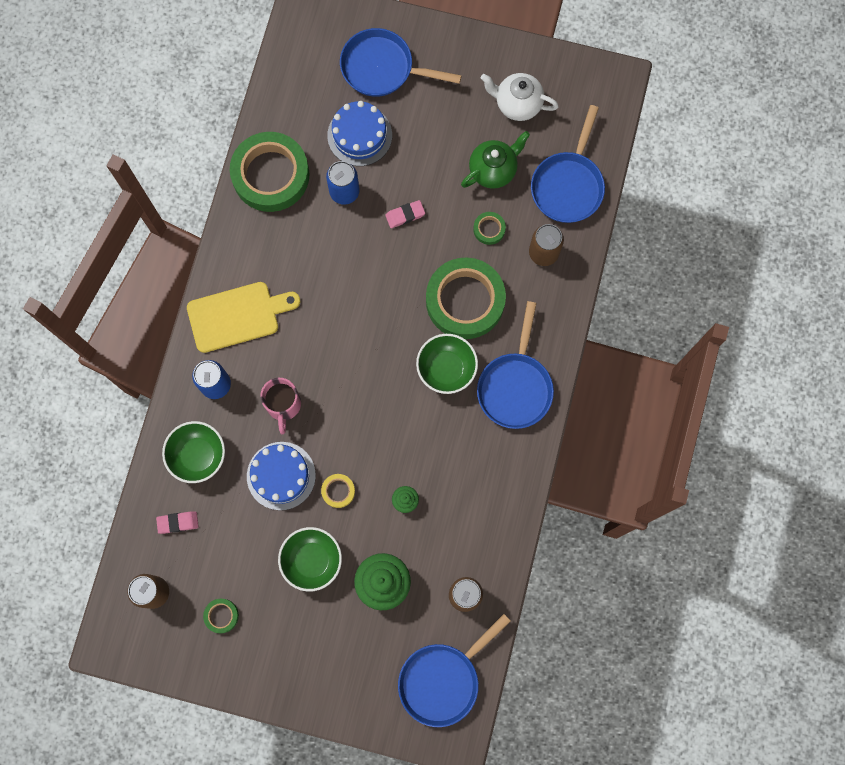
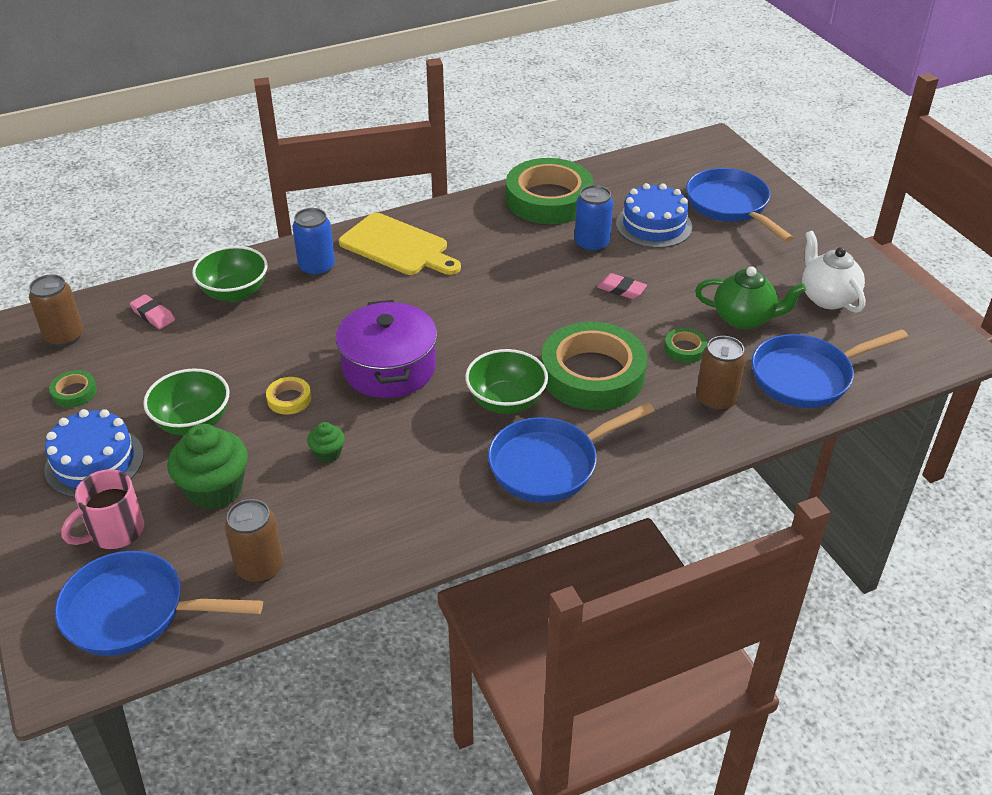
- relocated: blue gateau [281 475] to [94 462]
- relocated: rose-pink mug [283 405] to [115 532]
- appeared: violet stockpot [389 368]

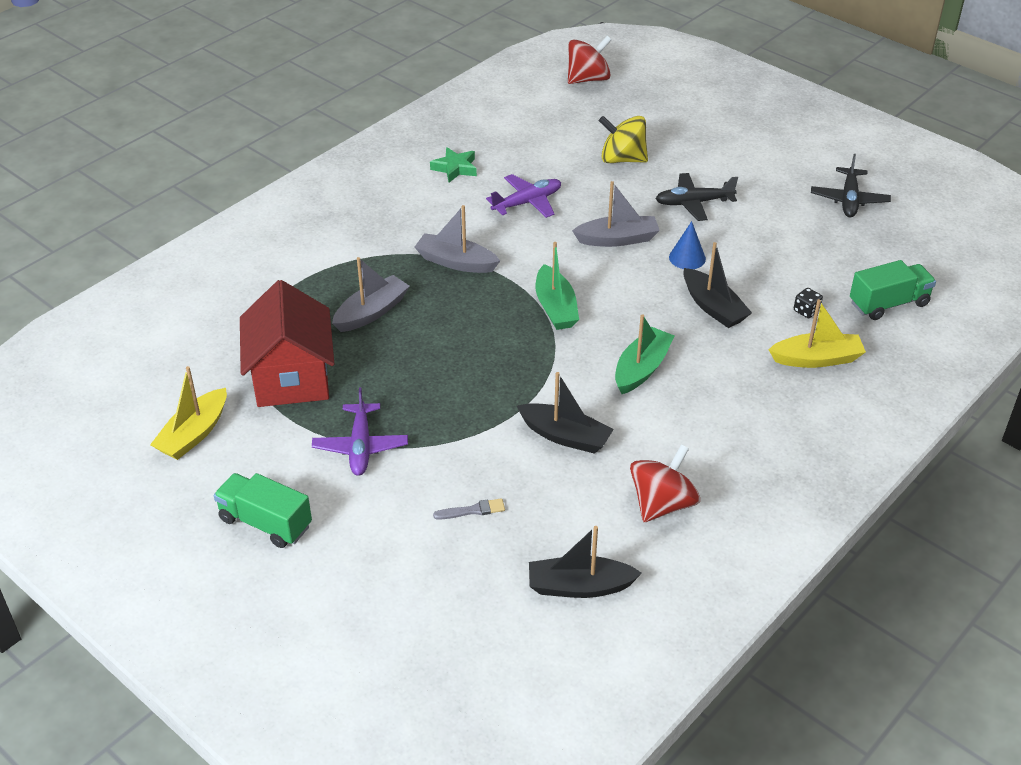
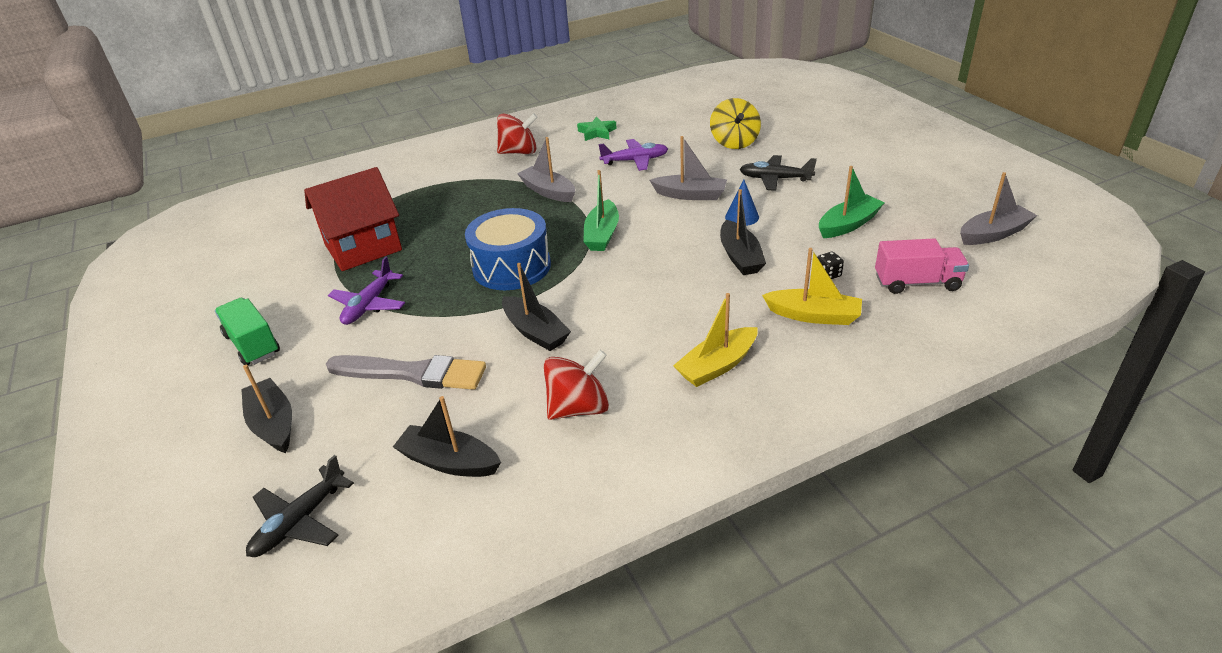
- relocated: bright yellow boat [194 434] to [717 365]
- spun: red house [292 378] = [363 247] 45 degrees clockwise
- relocated: gray boat [371 312] to [993 234]
- size: gray brush [472 510] = [412 373] x2.45
- relocated: red whirligig [588 79] to [519 152]
- spun: bright yellow whirligig [622 159] = [734 142] 135 degrees counterclockwise
- relocated: green boat [641 369] to [848 224]
- relocated: jet-black plane [849 200] to [299 521]
- colour: green truck [888 304] to rose-pink truck [917 283]
- appeared: jet-black boat [273 424]
- appeared: blue snare drum [511 267]

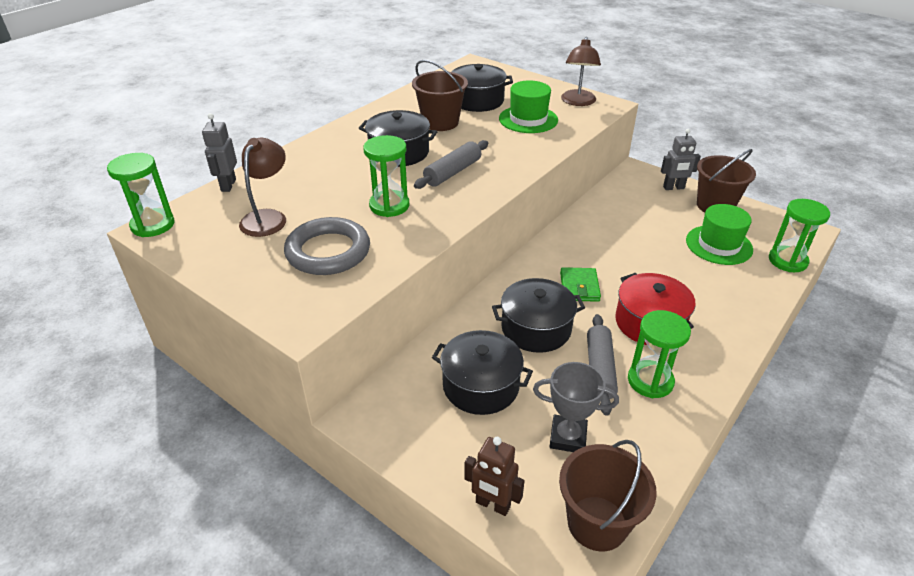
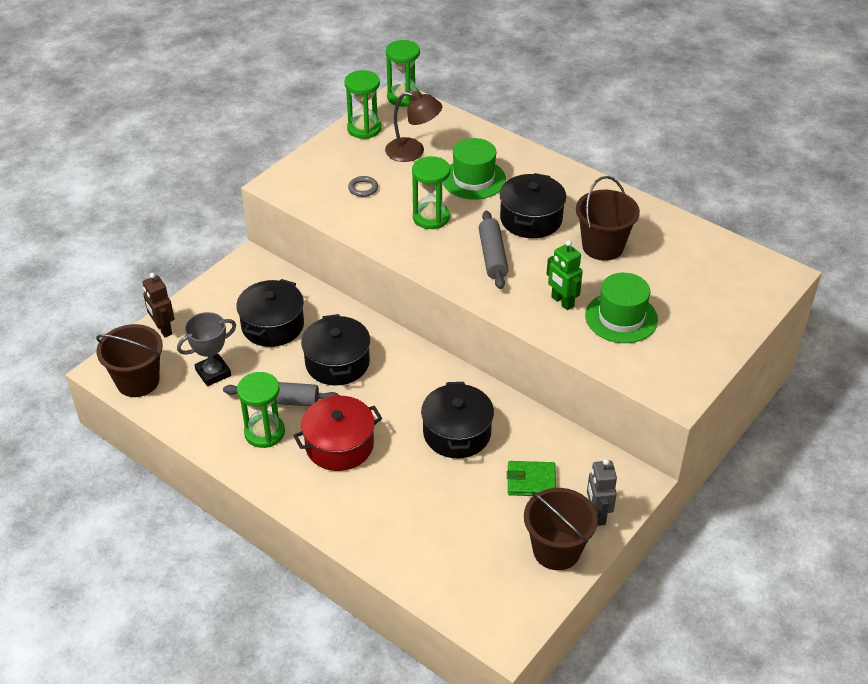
- missing: gray robot figure [228 185]
- size: gray hoop [328 251] = [363 188] x0.43
- spun: gray dough roller [452 172] = [492 256] 45 degrees clockwise
- relocated: jet-black stockpot [477 101] to [457 433]
- spun: dark brown robot figure [492 505] = [163 329] 60 degrees counterclockwise
- spun: gray prize cup [568 437] = [213 373] 45 degrees clockwise
- relocated: green wallet [579 287] to [531 481]
- missing: dark brown reading lamp [578 102]
- relocated: green hat [719 245] to [473 179]
- relocated: green sandglass [787 261] to [364 129]
- appeared: green robot figure [562 302]

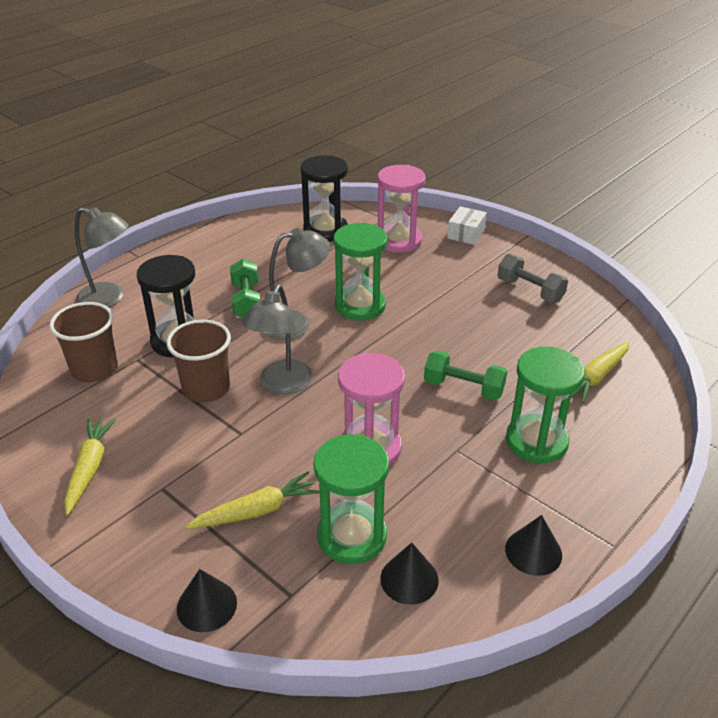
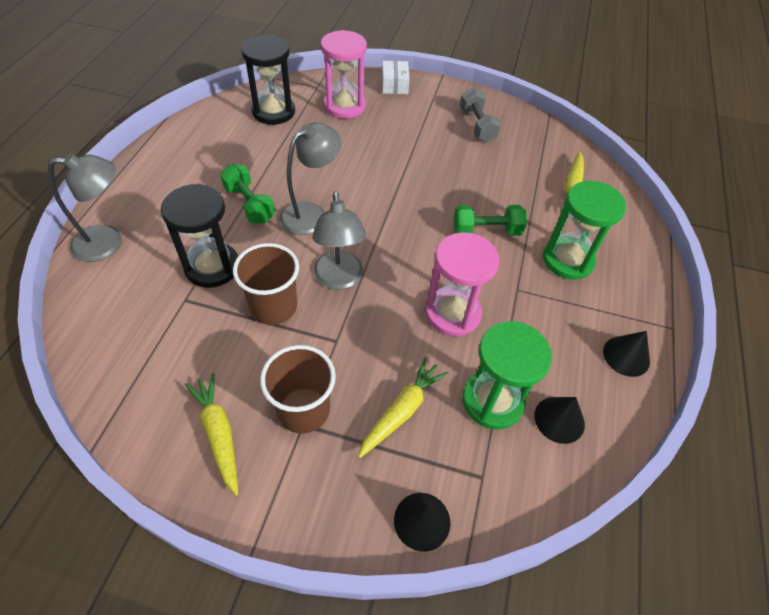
- relocated: dark brown cup [94 369] to [303 410]
- missing: green sandglass [360 306]
- spun: gray free weight [530 290] = [477 125] 60 degrees clockwise

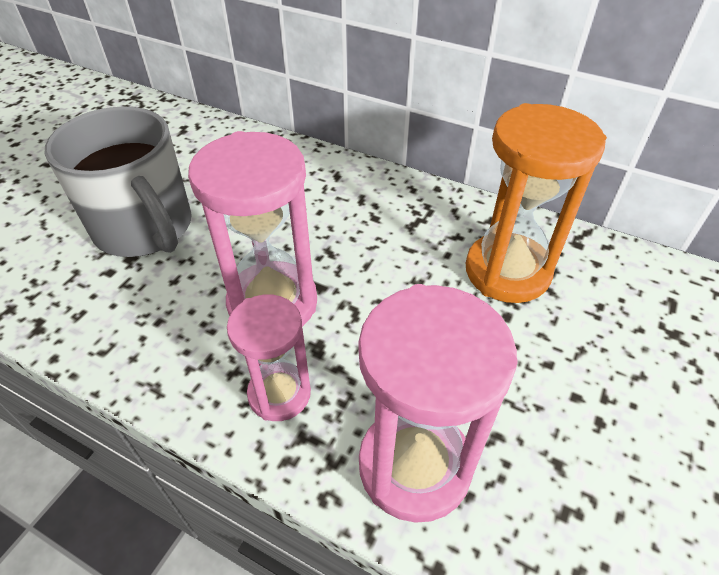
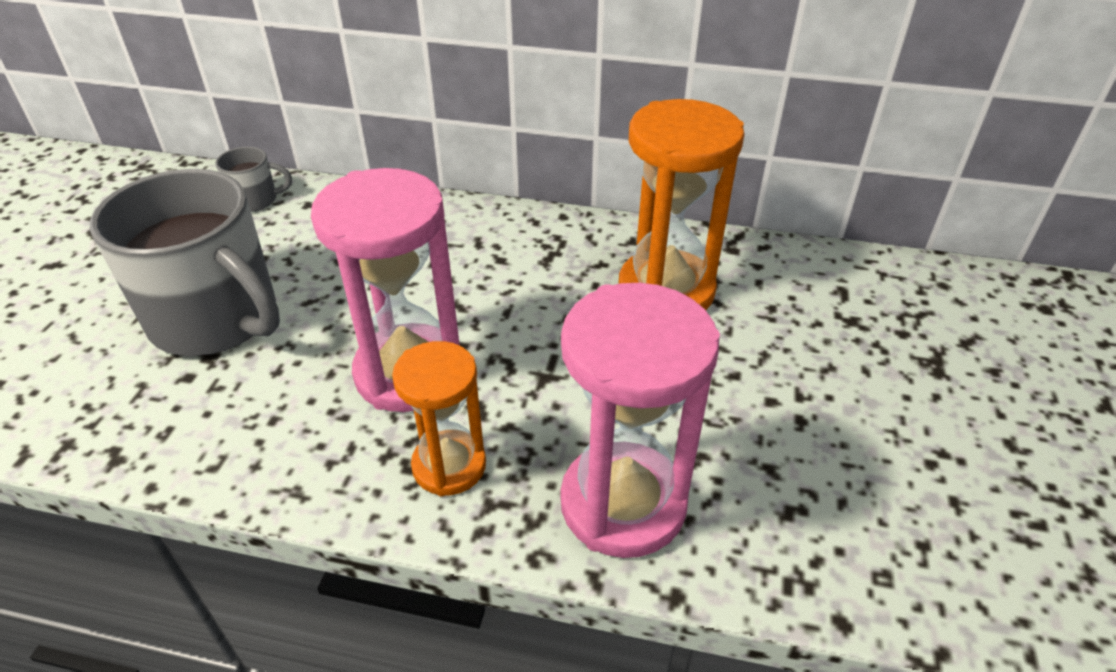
- colour: rose-pink sandglass [279 394] to orange sandglass [449 465]
- appeared: gray mug [256 200]

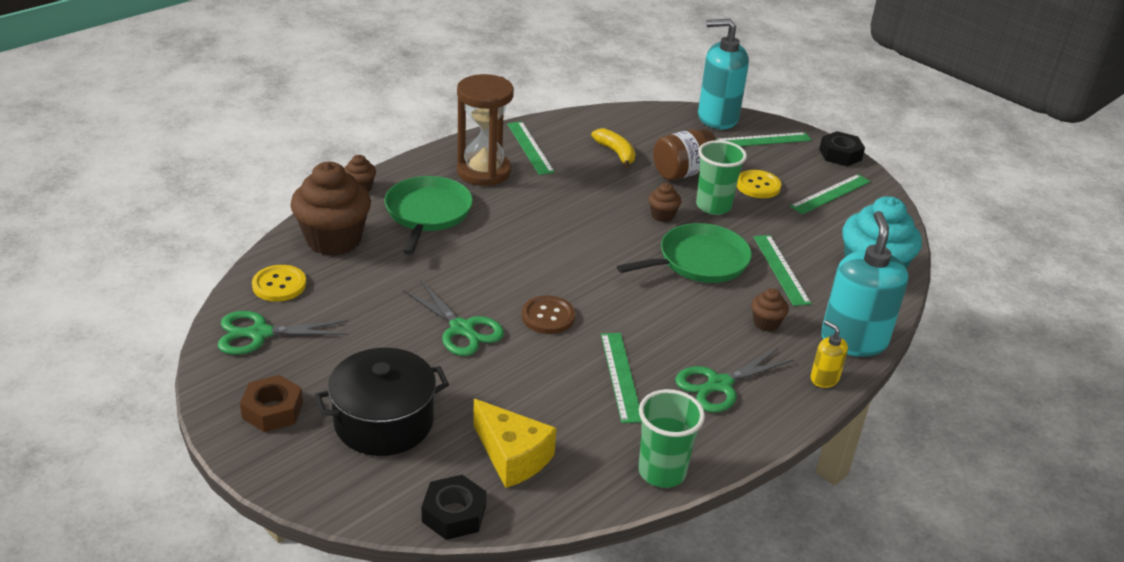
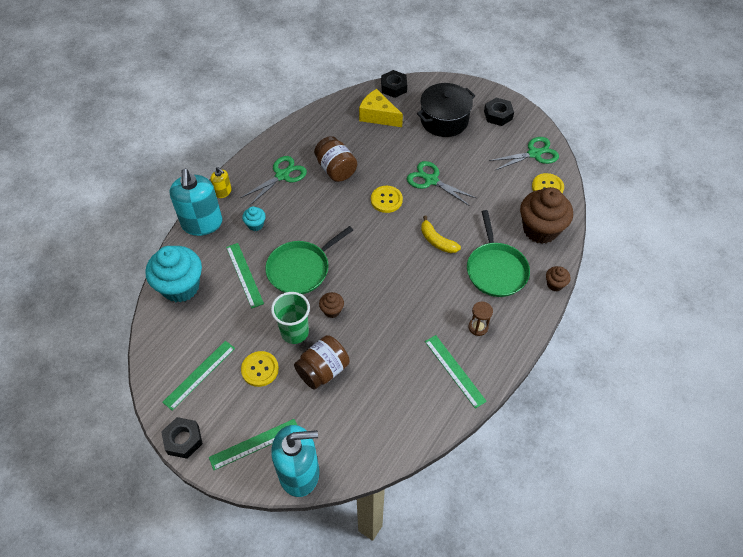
- colour: dark brown hexagon nut [272 410] to jet-black hexagon nut [498 115]
- size: dark brown sandglass [483 172] = [478 327] x0.46
- colour: dark brown shirt button [548 316] to bright yellow shirt button [386 200]
- relocated: bright yellow toy banana [616 153] to [437 241]
- exchanged: green ruler [621 376] to dark brown jam jar [336 169]
- missing: green cup [662 472]
- colour: dark brown cupcake [766 323] to teal cupcake [255 225]

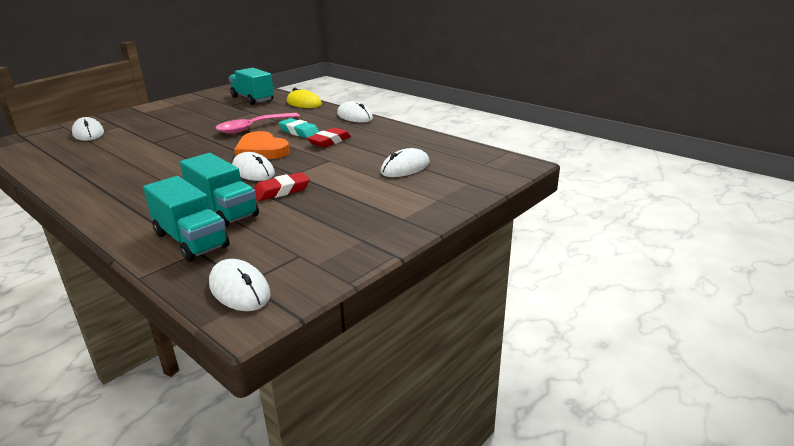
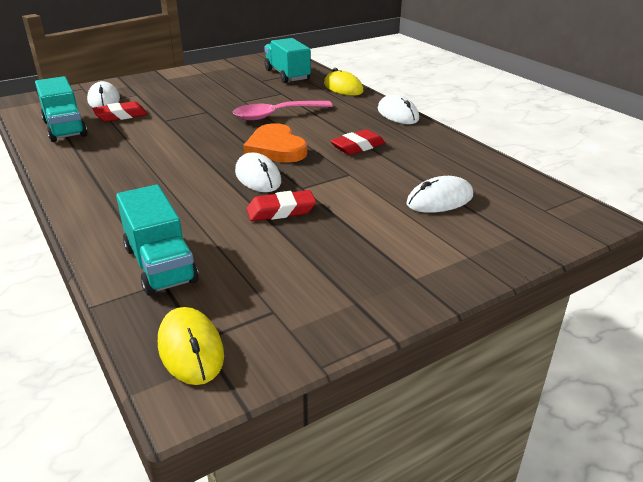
- relocated: teal truck [223 210] to [65 128]
- colour: snow-white computer mouse [239 289] to bright yellow computer mouse [190 349]
- missing: teal gum eraser [299 132]
- appeared: red gum eraser [121 116]

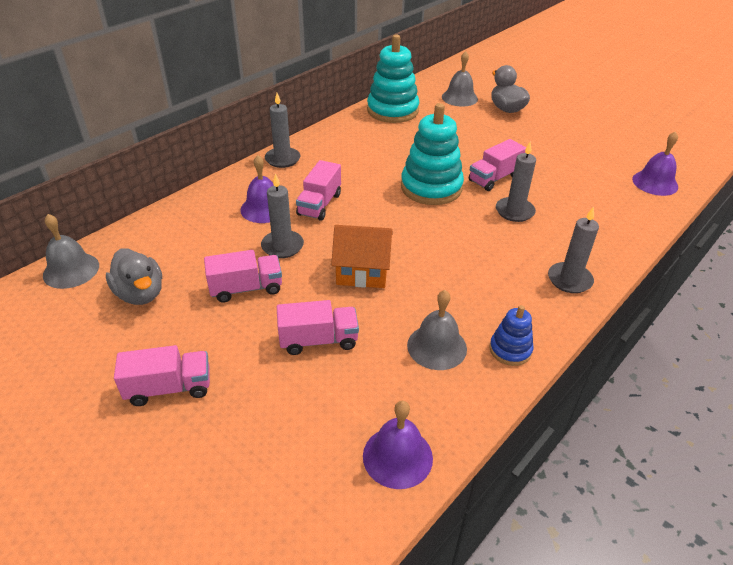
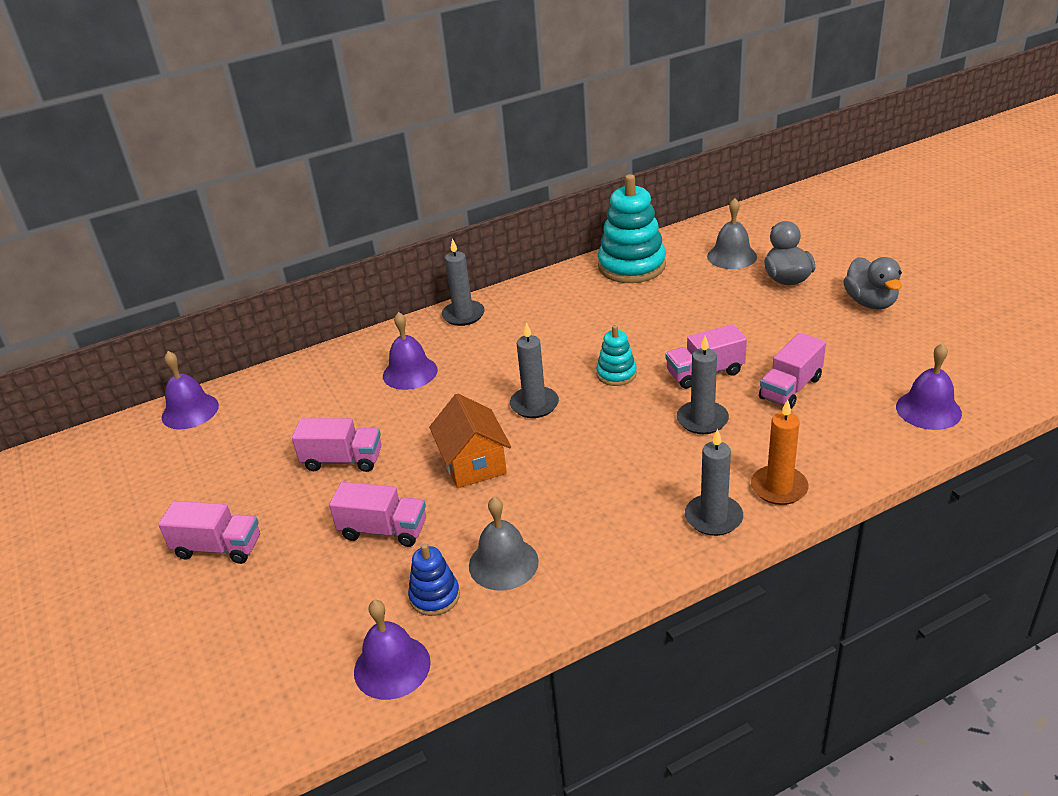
- colour: gray hand bell [71 270] to violet hand bell [190 411]
- relocated: gray toy duck [140 294] to [870 302]
- relocated: gray pillar candle [282 246] to [534 404]
- relocated: rose-pink truck [319 204] to [790 388]
- spun: orange house [362 272] = [473 463] 45 degrees clockwise
- size: teal stacking rings [431 187] = [616 374] x0.51
- relocated: blue stacking rings [510 350] to [434 596]
- appeared: orange pillar candle [779 488]

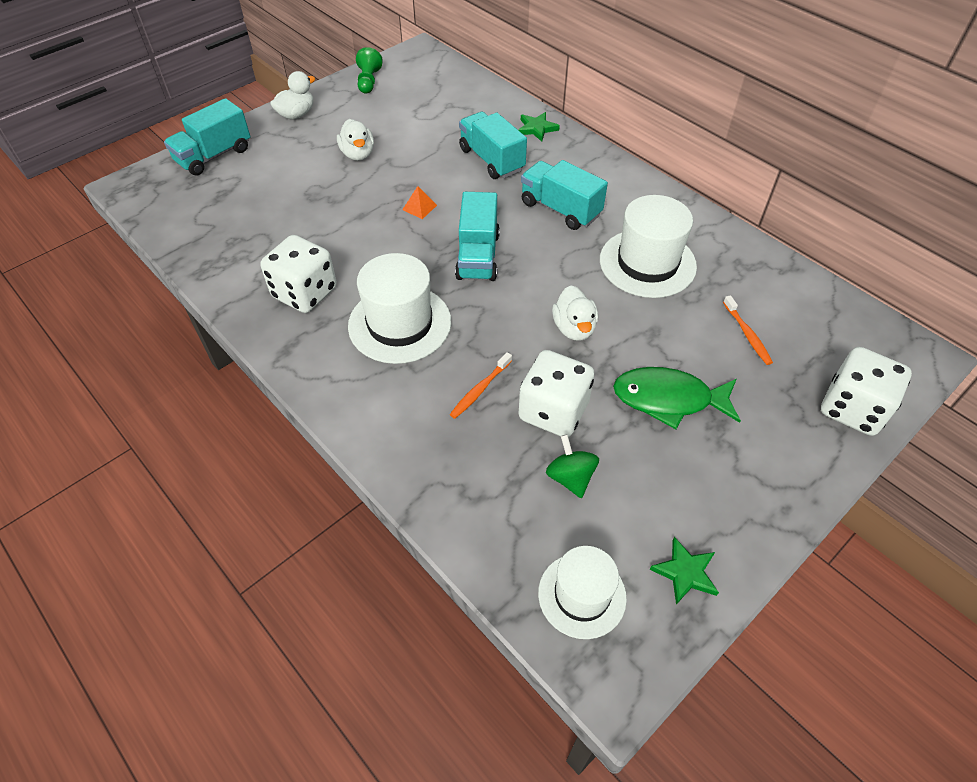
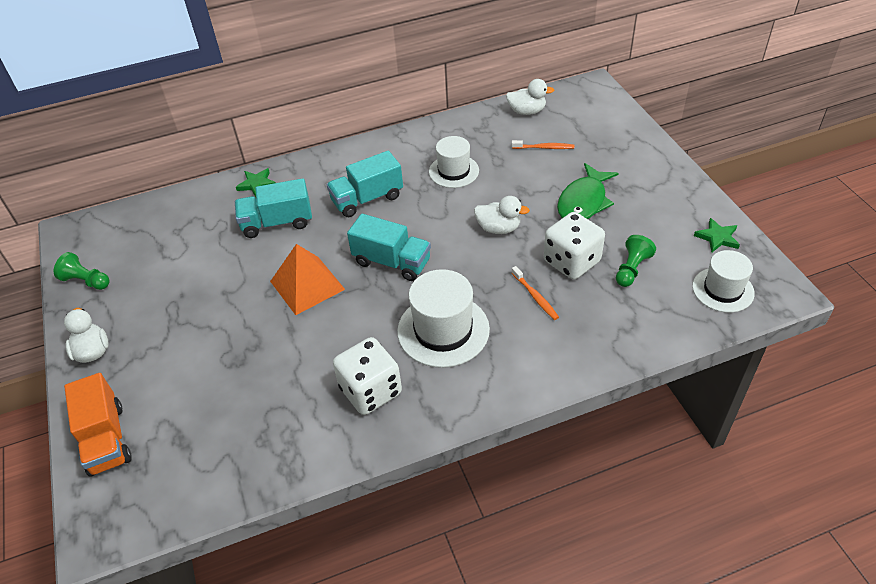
- colour: teal truck [214 156] to orange truck [106 439]
- relocated: snow-white toy duck [358 154] to [527 111]
- size: orange solid pyramid [419 207] = [307 285] x2.30
- exchanged: green whirligig [570 477] to green game pawn [631 269]
- size: snow-white hat [647 263] = [453 171] x0.66
- missing: snow-white game die [852 409]

